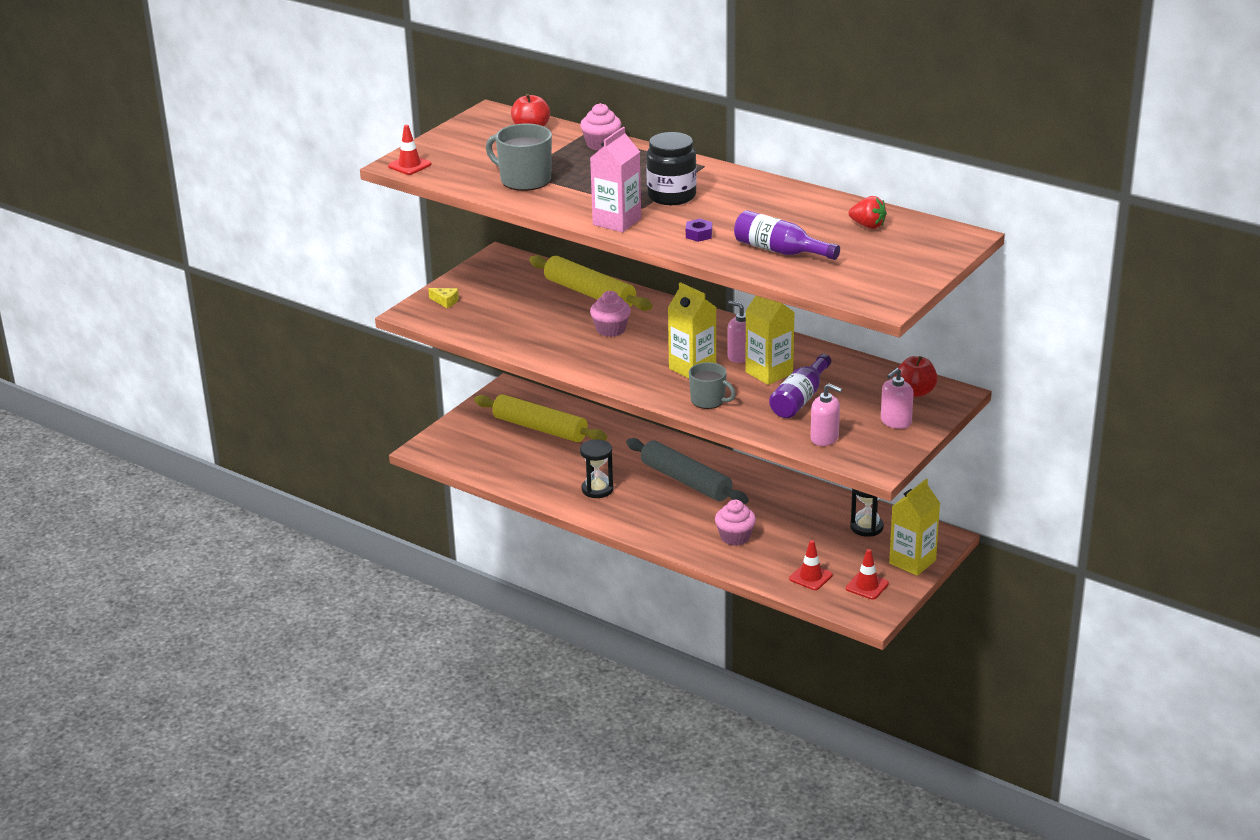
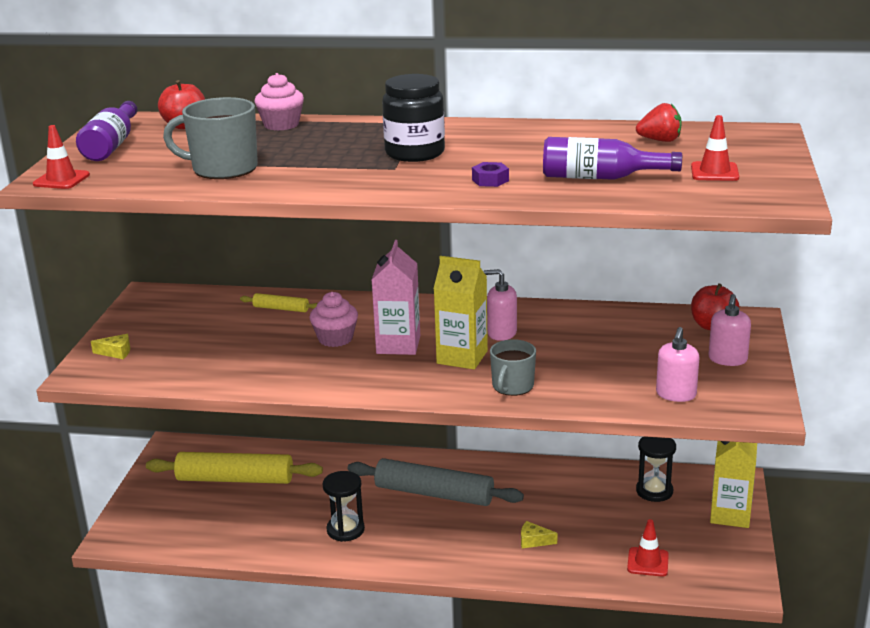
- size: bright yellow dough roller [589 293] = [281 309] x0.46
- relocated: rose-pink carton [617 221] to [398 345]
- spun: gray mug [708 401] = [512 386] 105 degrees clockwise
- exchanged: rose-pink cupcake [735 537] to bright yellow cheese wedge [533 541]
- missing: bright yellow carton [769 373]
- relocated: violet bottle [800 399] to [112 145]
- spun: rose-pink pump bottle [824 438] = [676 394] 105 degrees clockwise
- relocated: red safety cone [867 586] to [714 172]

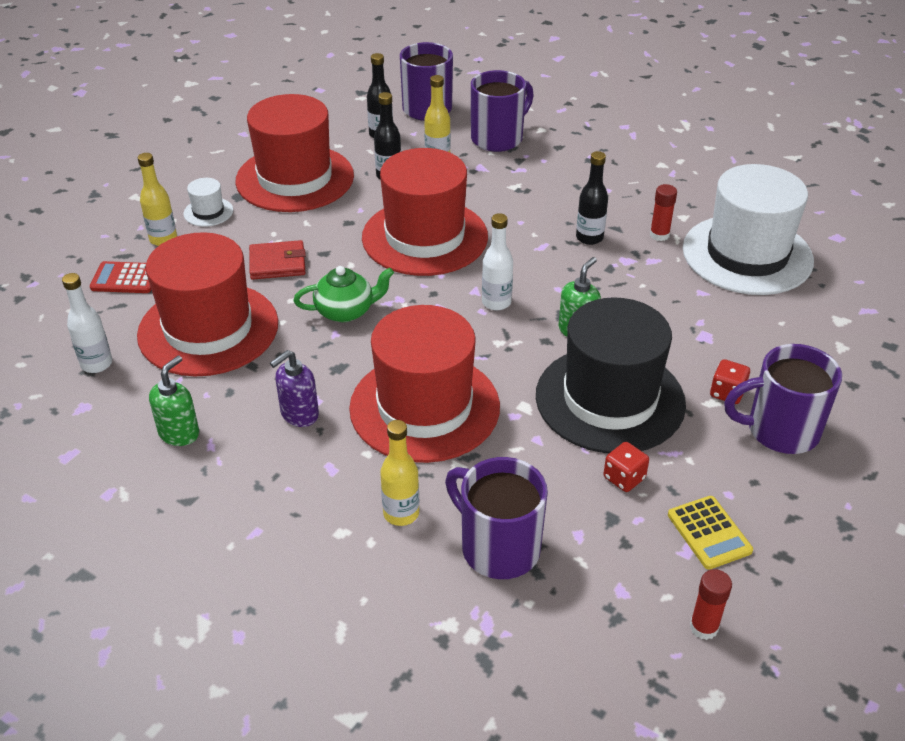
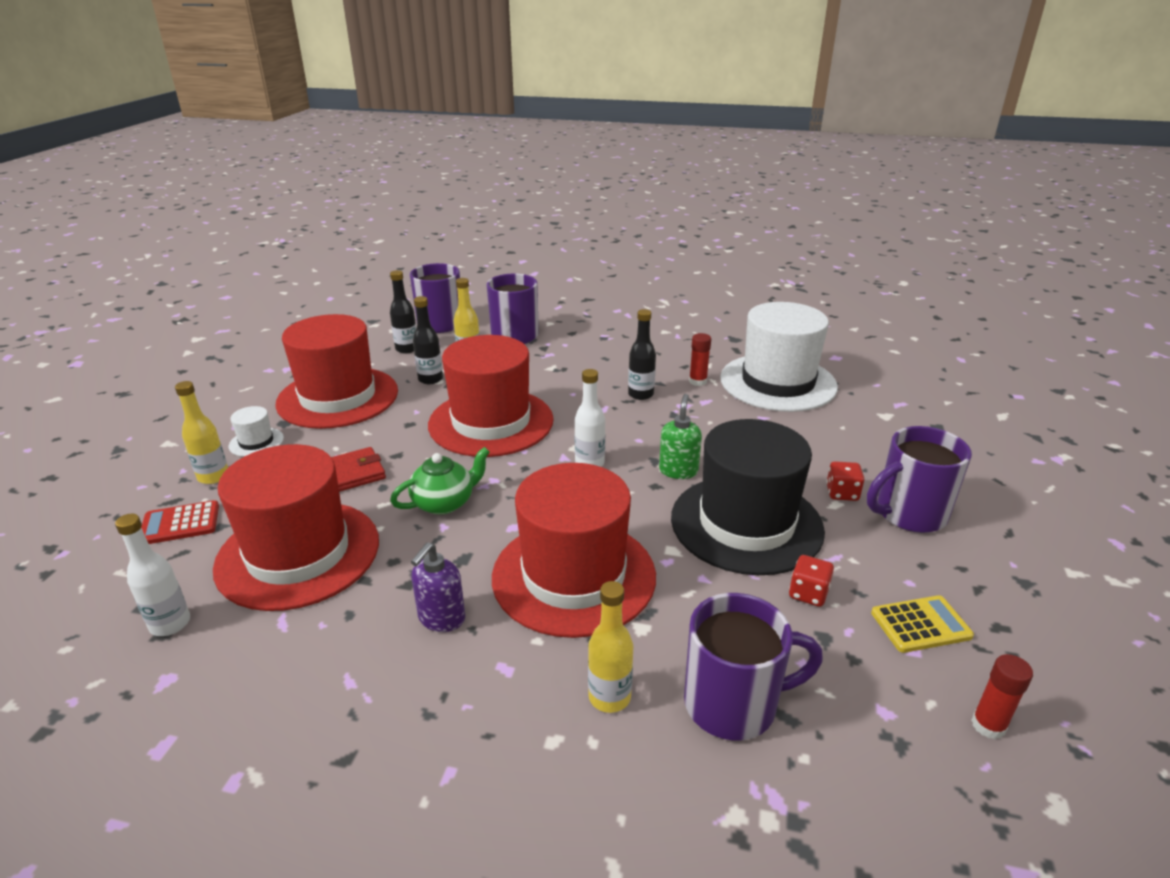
- missing: green pump bottle [179 433]
- spun: violet mug [498 547] = [733 704] 150 degrees clockwise
- spun: bright yellow pocket calculator [709 533] = [920 624] 60 degrees counterclockwise

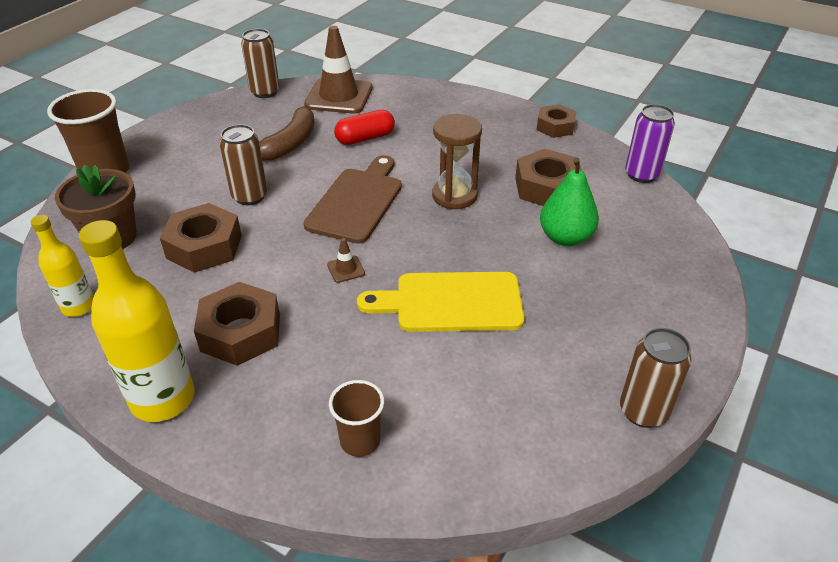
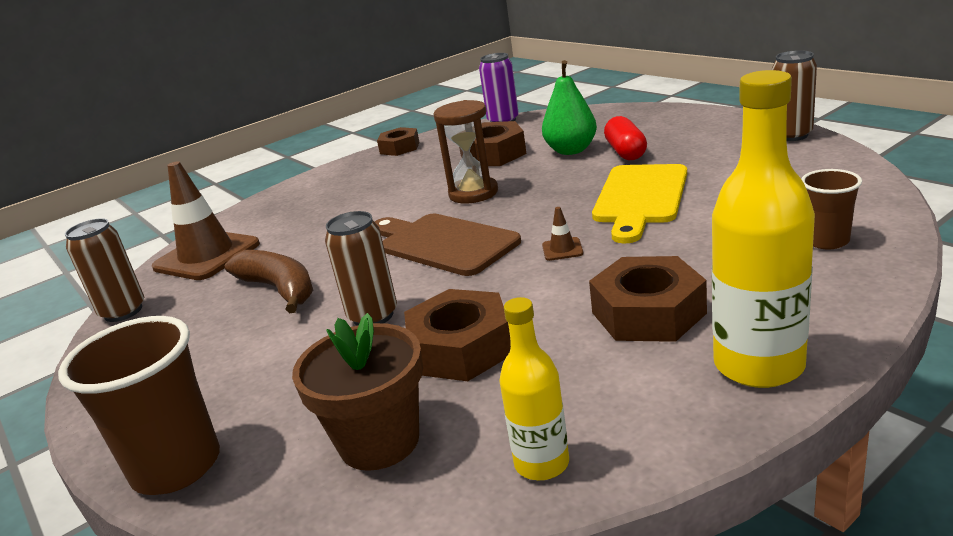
- relocated: red pill [365 138] to [626 152]

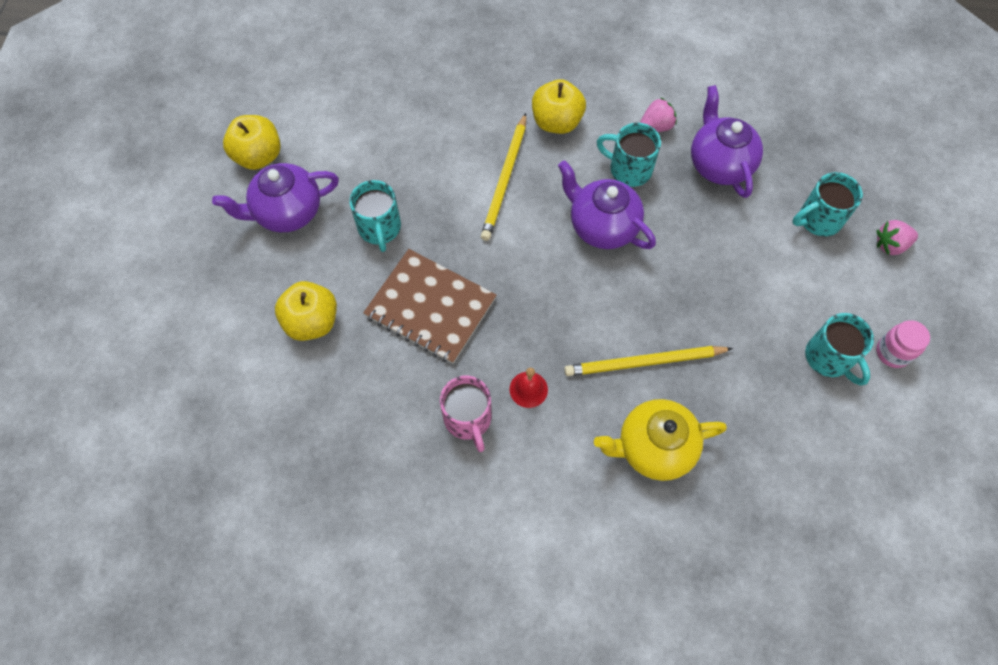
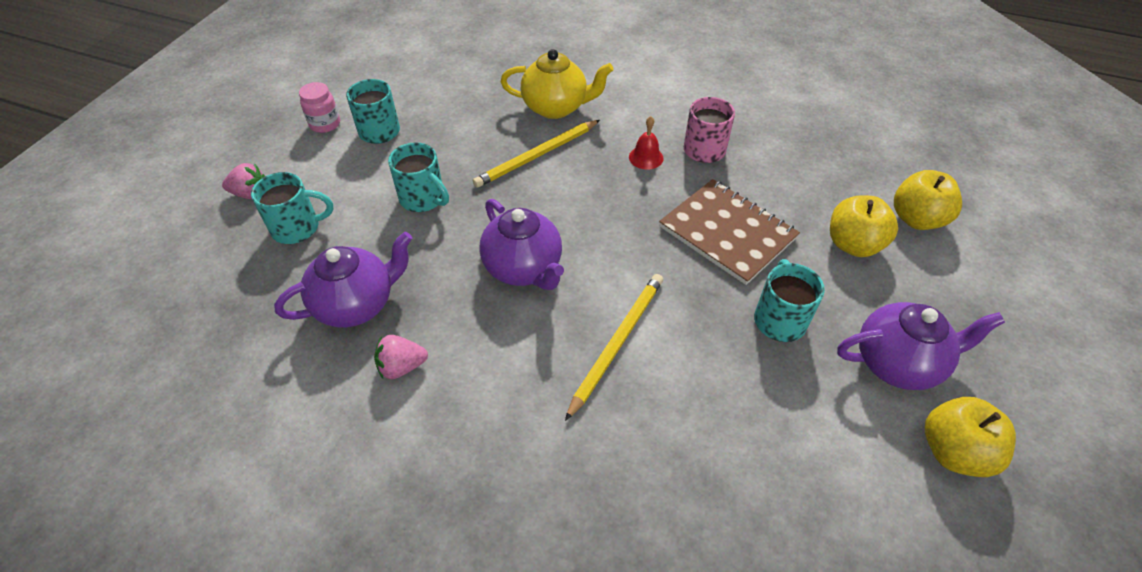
- relocated: bright yellow apple fruit [556 122] to [916 219]
- spun: bright yellow pencil [644 362] = [537 156] 135 degrees clockwise
- relocated: teal mug [629 169] to [423 199]
- spun: violet tea pot [719 164] = [357 304] 120 degrees counterclockwise

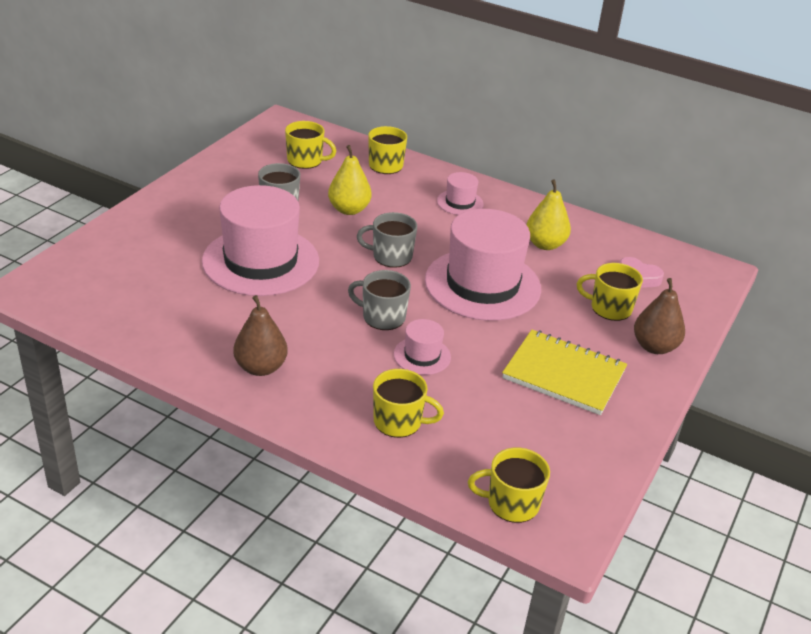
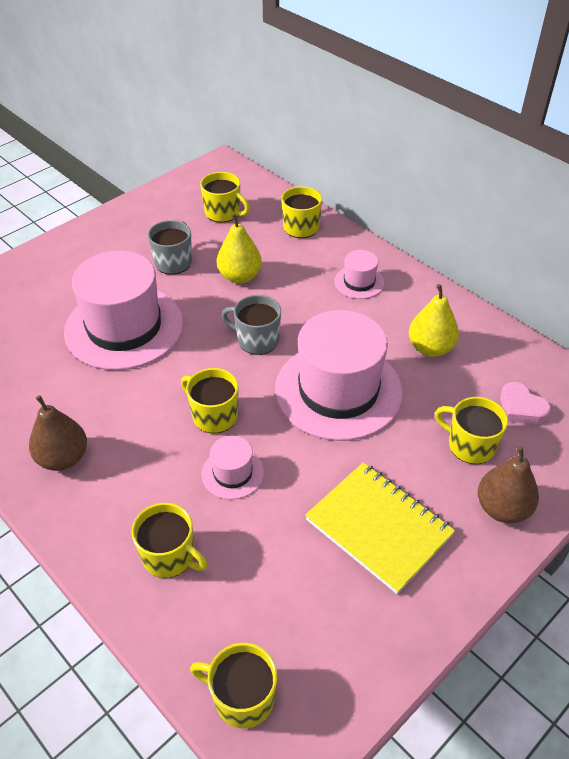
- colour: gray mug [382 317] to bright yellow mug [214 415]

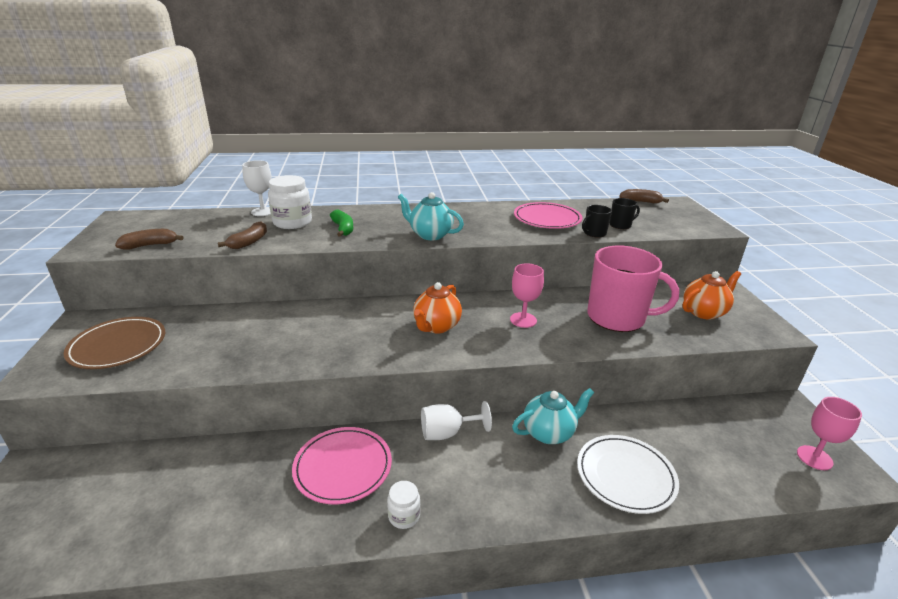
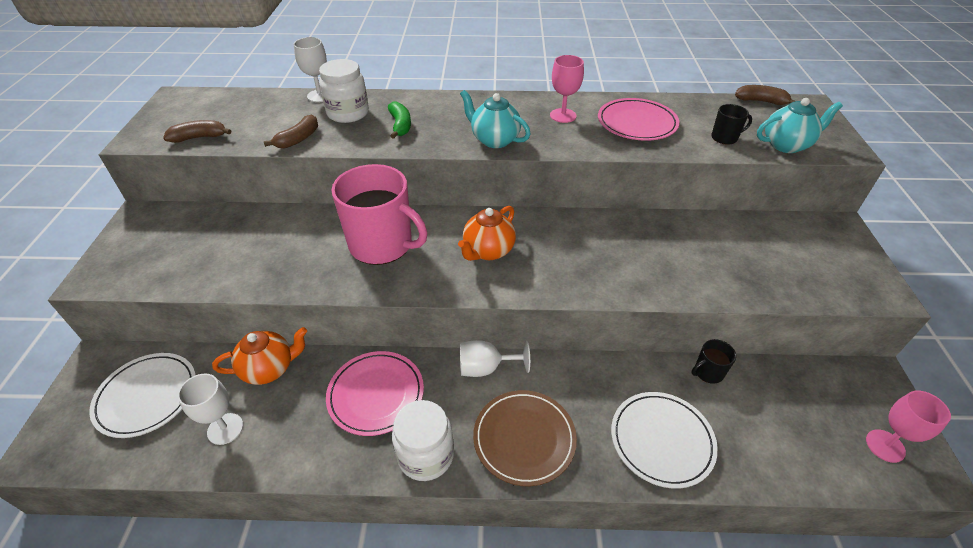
- relocated: dark brown plate [118 346] to [524 438]
- size: snow-white jam jar [404 516] = [426 455] x1.81
- relocated: rose-pink wine glass [523 320] to [563 115]
- relocated: teal tea pot [549 433] to [786 145]
- relocated: jet-black mug [594 233] to [708 372]
- relocated: rose-pink mug [617 318] to [382 245]
- relocated: orange tea pot [704 312] to [269 369]
- appeared: snow-white plate [147 396]
- appeared: snow-white wine glass [225 429]

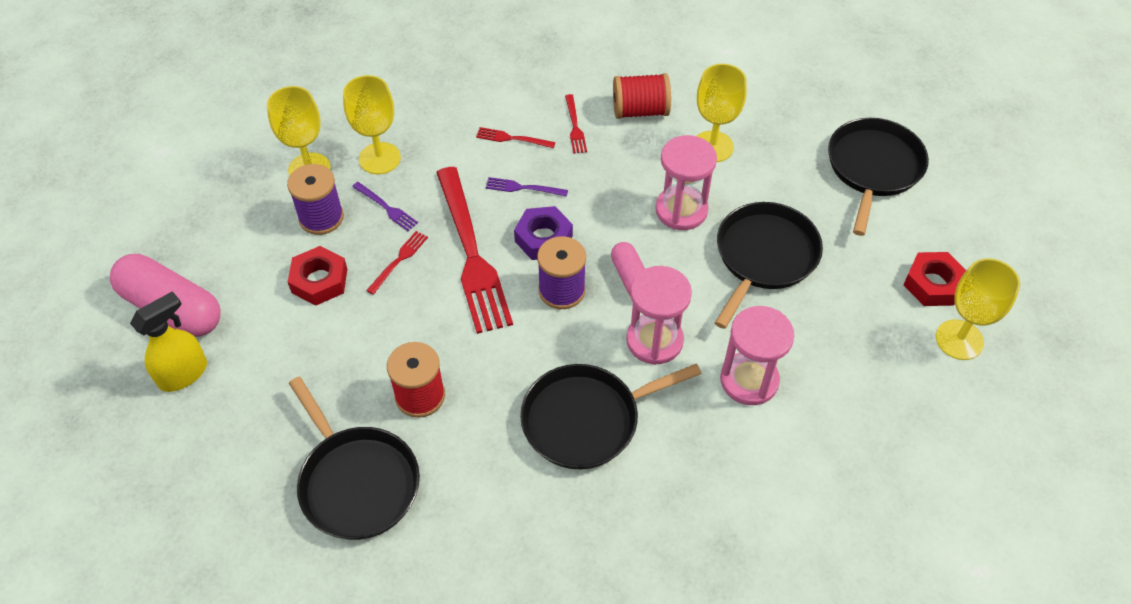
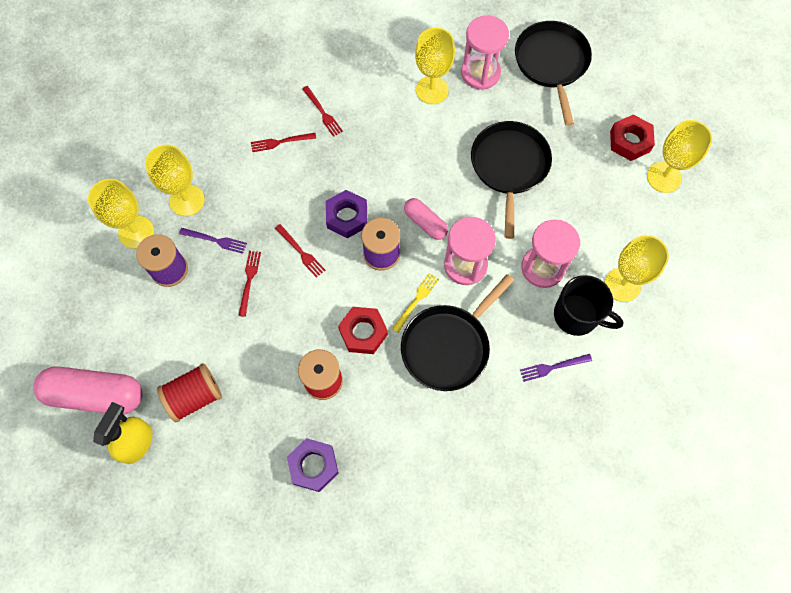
- relocated: red hexagon nut [319 281] to [363 332]
- exchanged: jet-black pan [356 482] to violet hexagon nut [313 466]
- size: red dinner fork [471 254] = [301 252] x0.41
- relocated: violet dinner fork [523 188] to [553 367]
- relocated: red spool [640 111] to [194 396]
- relocated: rose-pink sandglass [681 210] to [480 73]
- appeared: bright yellow dinner fork [416 300]
- appeared: jet-black mug [577 316]
- appeared: bright yellow wine glass [622 285]

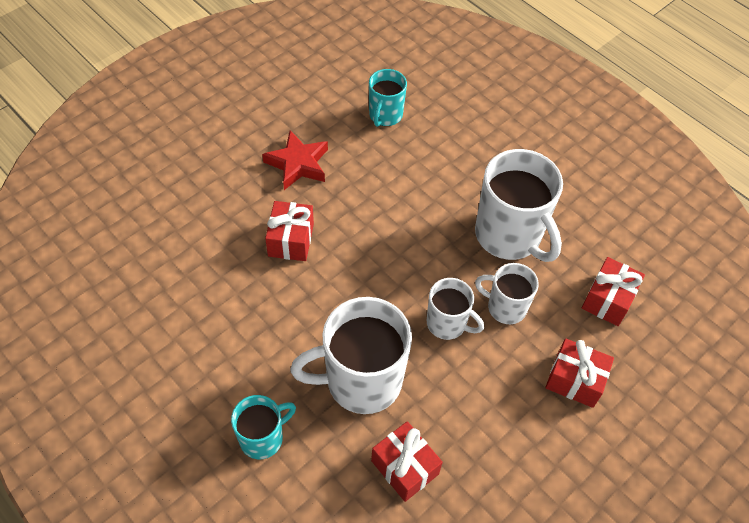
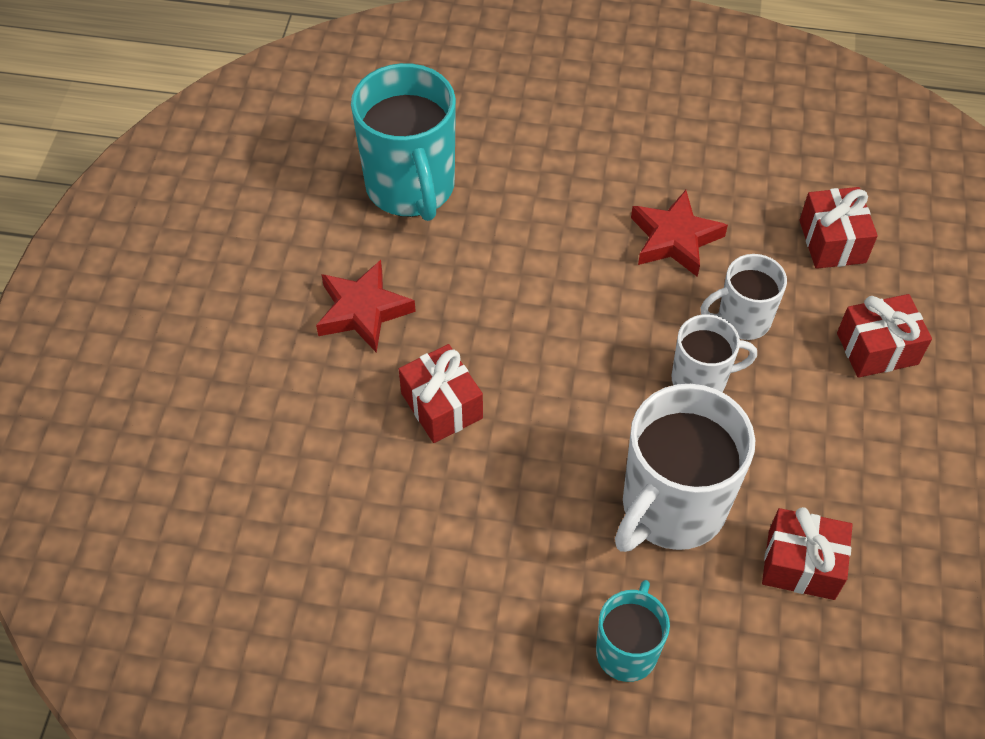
- size: teal mug [385 115] = [411 188] x1.80
- exchanged: snow-white mug [509 236] to red five-pointed star [674 239]

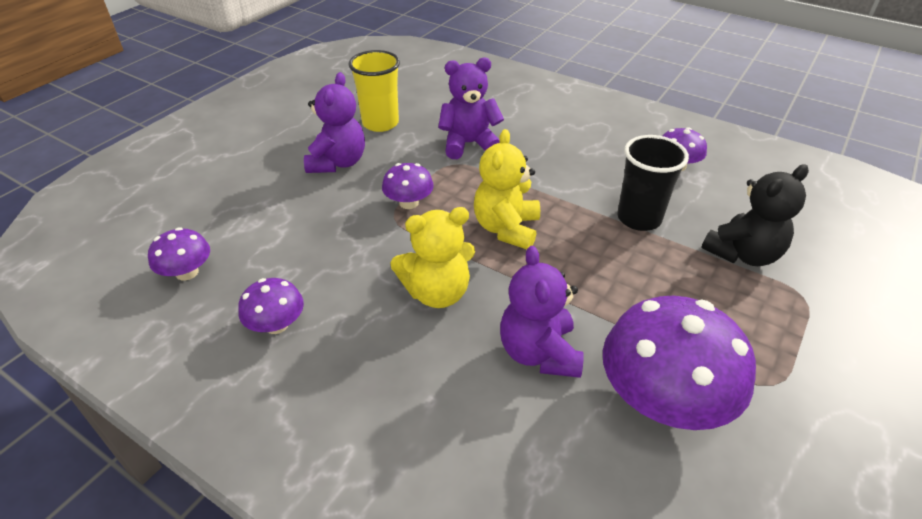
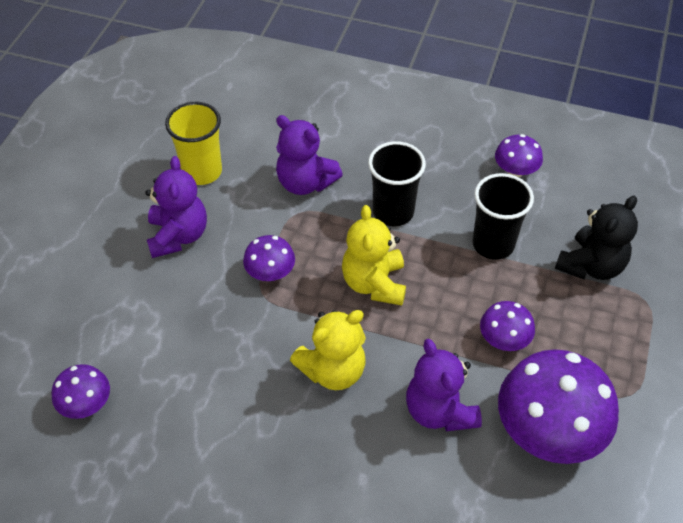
- relocated: violet fungus [276 324] to [504 339]
- spun: violet stuffed bear [469 144] = [305 182] 120 degrees counterclockwise
- appeared: jet-black cup [393 212]

